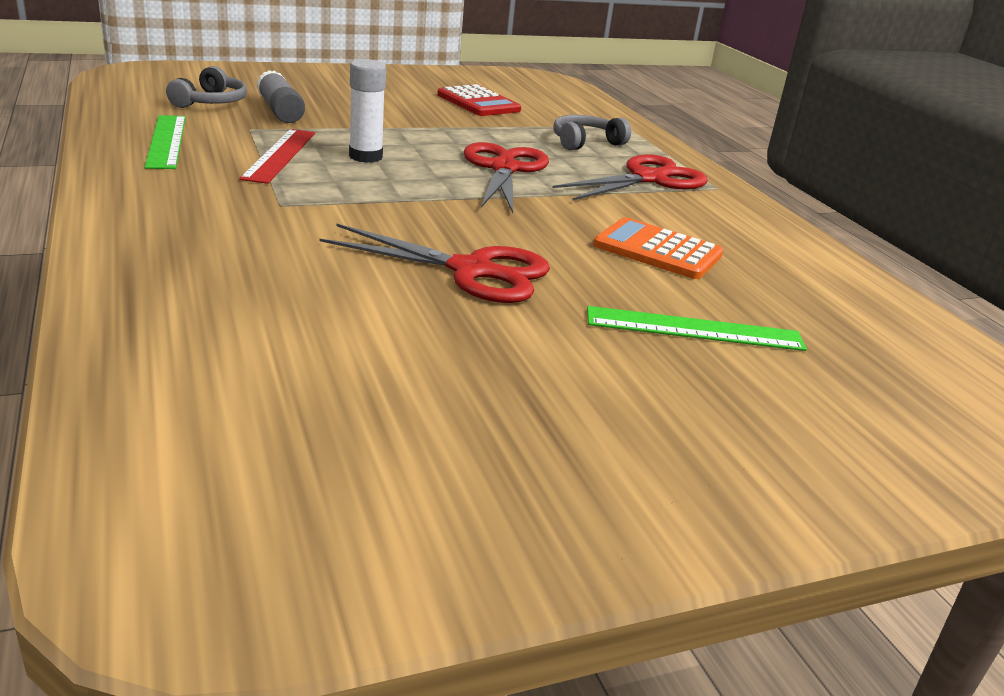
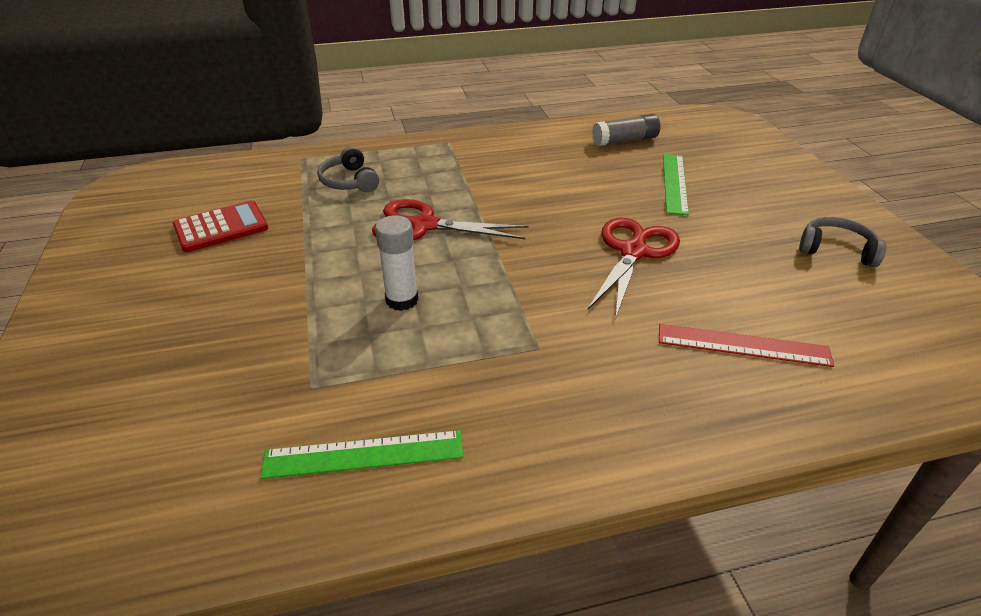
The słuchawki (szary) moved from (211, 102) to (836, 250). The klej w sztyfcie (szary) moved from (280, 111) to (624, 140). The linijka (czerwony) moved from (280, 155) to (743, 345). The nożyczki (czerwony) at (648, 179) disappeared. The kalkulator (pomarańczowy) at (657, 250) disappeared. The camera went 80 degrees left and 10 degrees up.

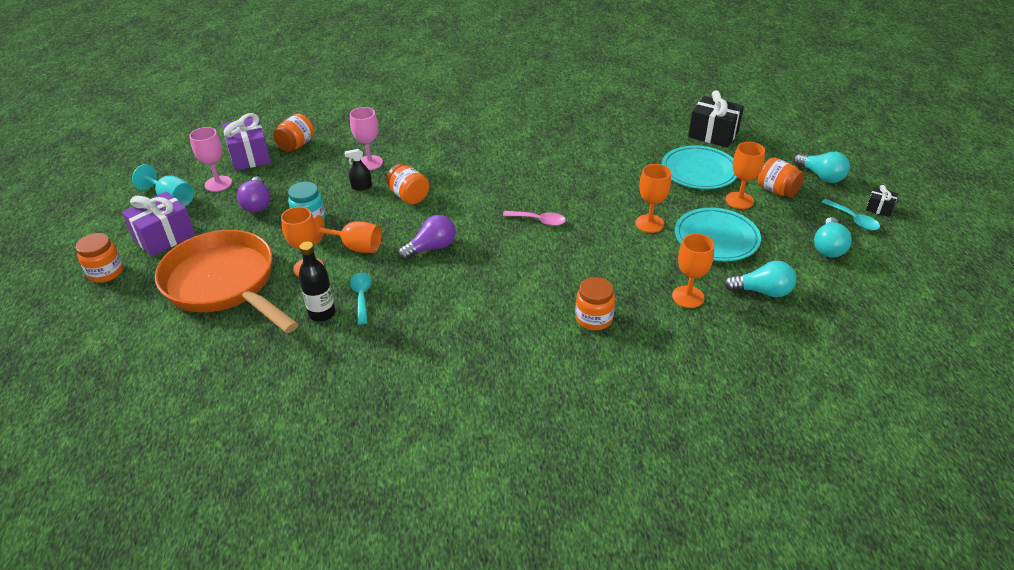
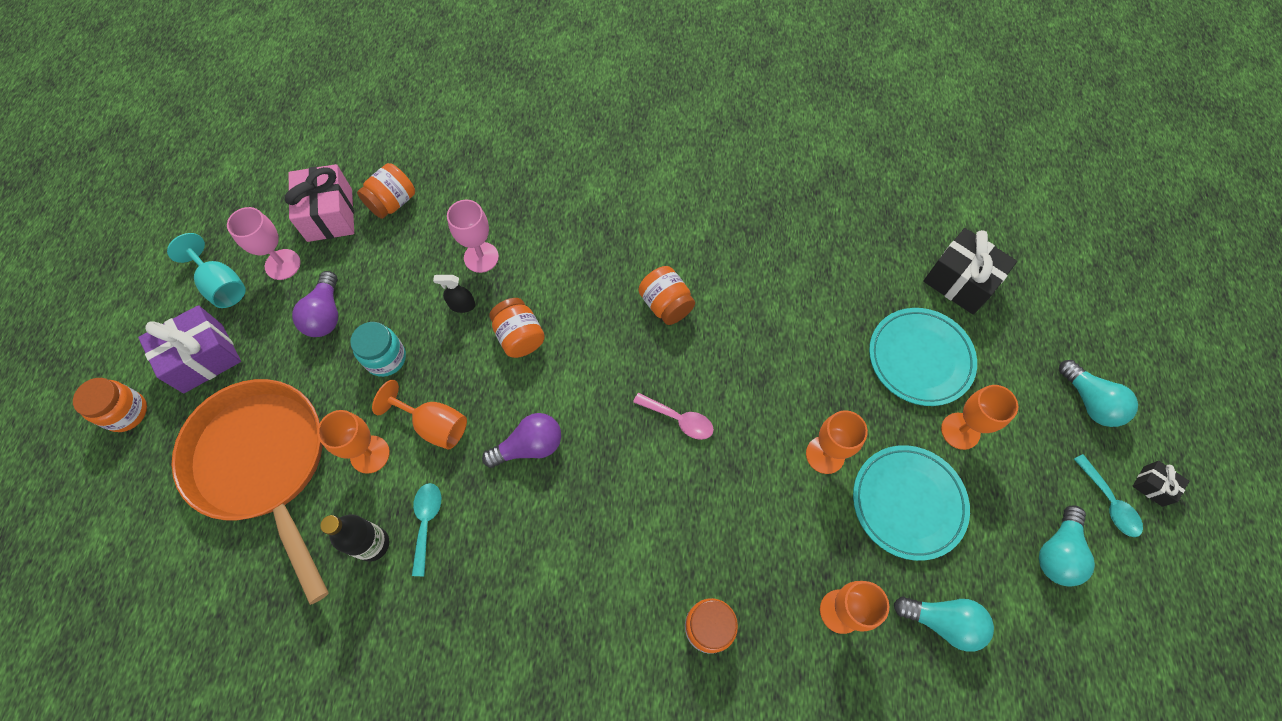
The prezent (fioletowy) at (250, 156) became the prezent (różowy) at (330, 215). The słoik (pomarańczowy) moved from (777, 190) to (666, 305). The camera went 10 degrees right and 25 degrees up.

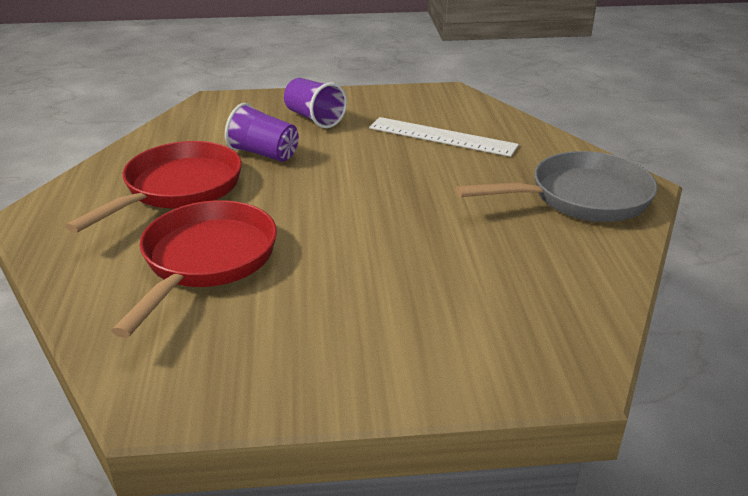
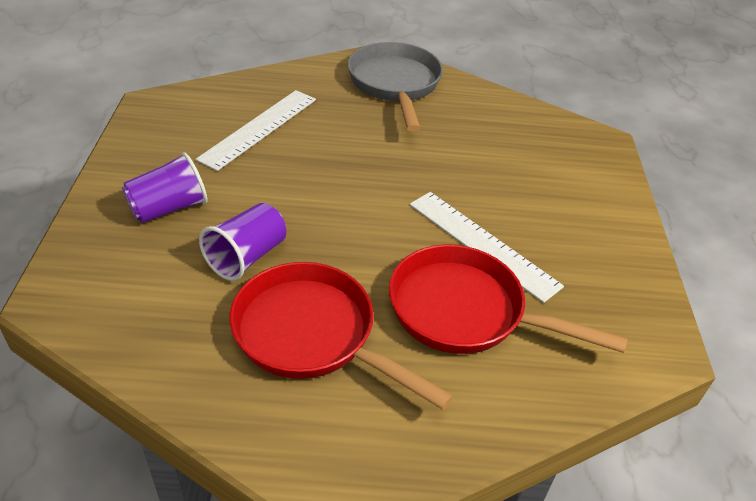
The linijka (biały) at (482, 244) appeared. The camera went 85 degrees left and 10 degrees up.

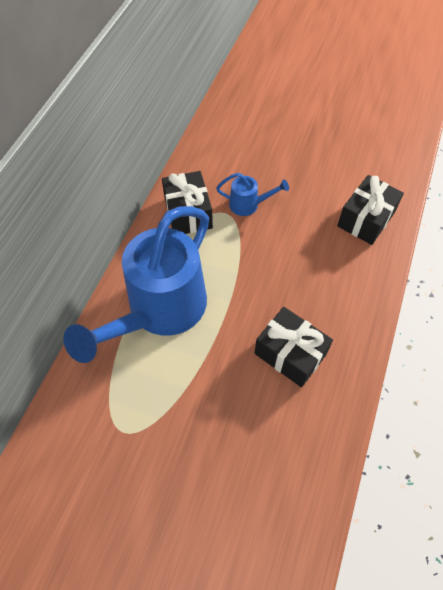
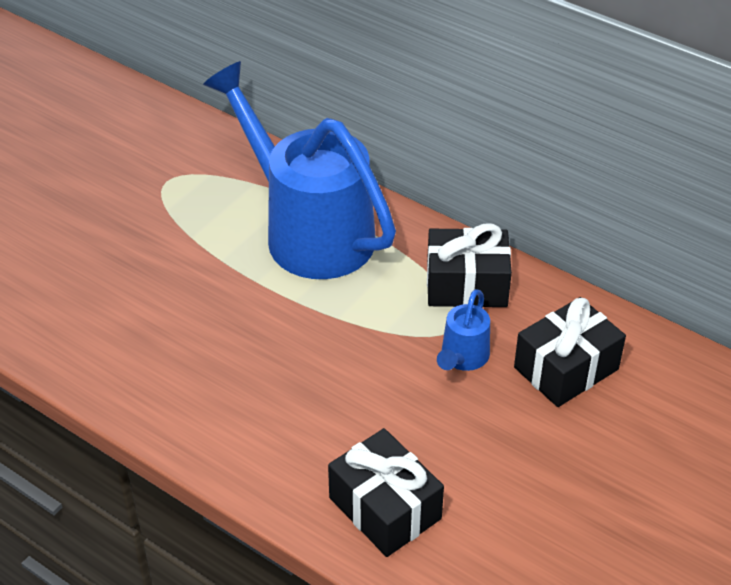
The prezent (czarny) moved from (290, 353) to (566, 368). The camera went 105 degrees right and 15 degrees down.

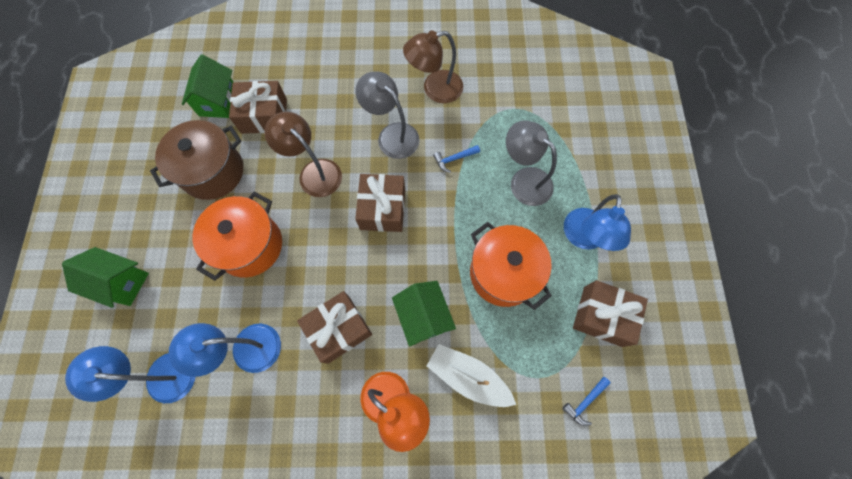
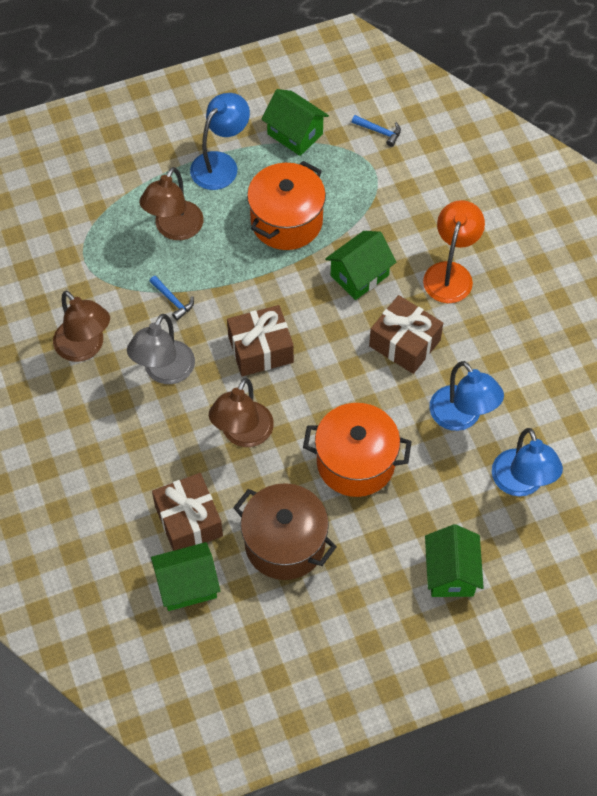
The lampka (szary) at (524, 180) became the lampka (brązowy) at (174, 229). The lampka (niebieski) at (583, 238) turned 45 degrees counterclockwise. The prezent (brązowy) at (602, 316) was replaced by the domek (zielony) at (295, 134). The łódka (biały) at (468, 377) disappeared. The camera went 110 degrees left and 10 degrees down.

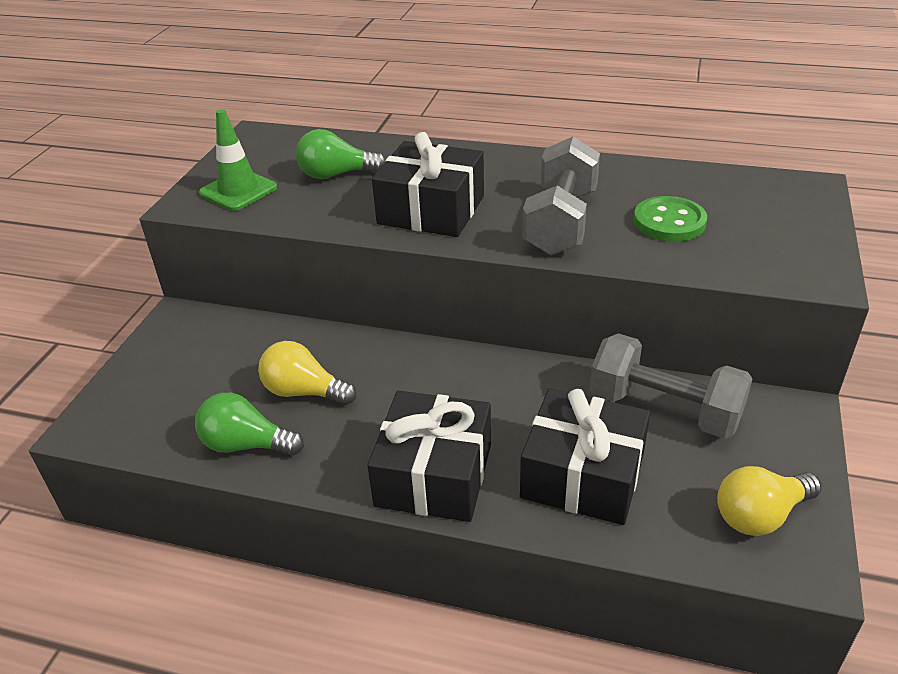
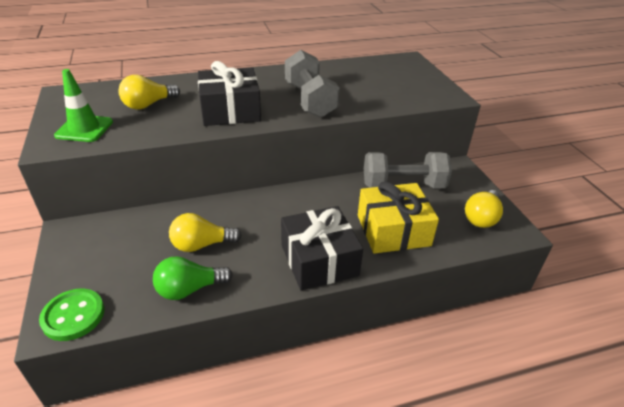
The żarówka (zielony) at (336, 175) became the żarówka (żółty) at (148, 105). The guzik (zielony) moved from (669, 222) to (73, 316). The prezent (czarny) at (583, 475) became the prezent (żółty) at (393, 230). The camera went 35 degrees left and 0 degrees up.

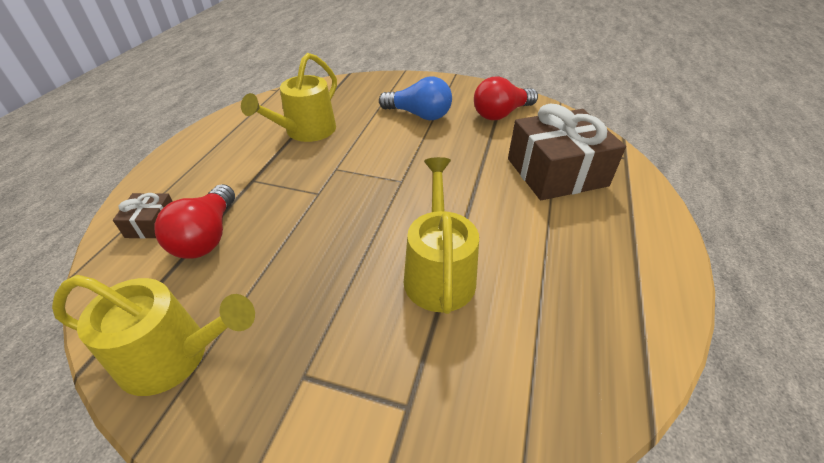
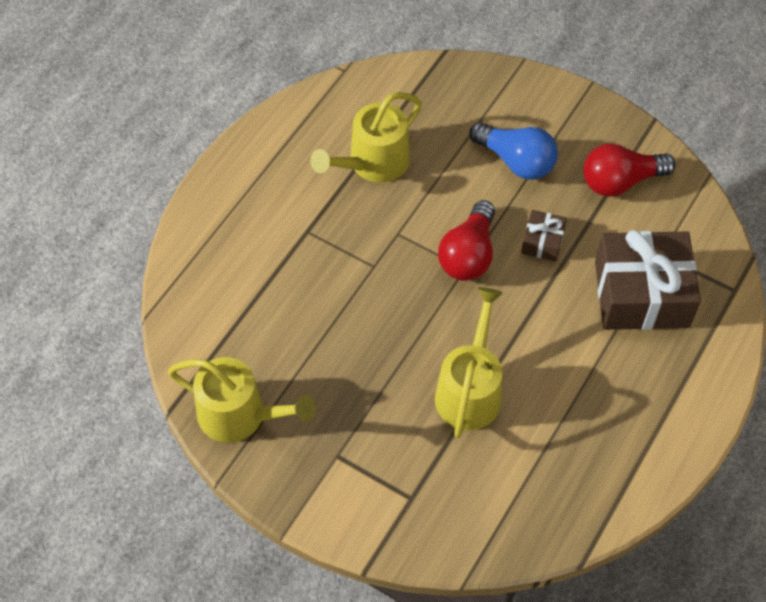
The żarówka (czerwony) moved from (207, 236) to (468, 254). The prezent (brązowy) moved from (152, 224) to (542, 242). The camera went 15 degrees right and 15 degrees up.

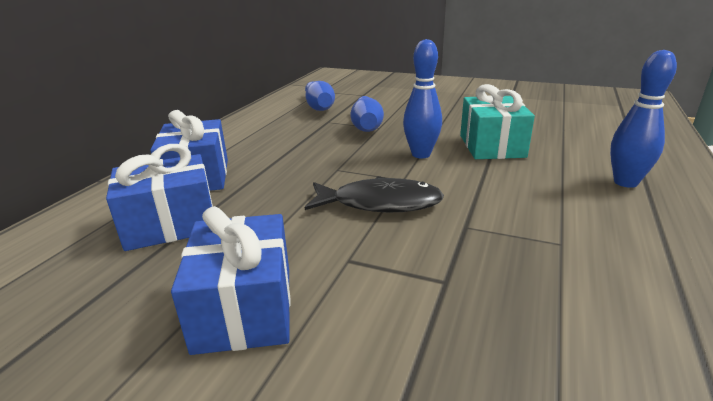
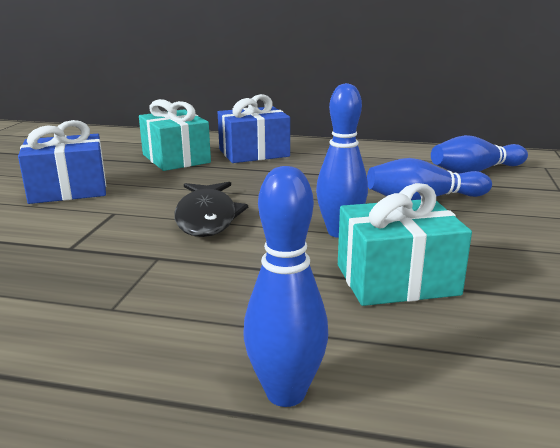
The prezent (niebieski) at (170, 224) became the prezent (turkusowy) at (176, 158). The camera went 80 degrees right and 5 degrees down.

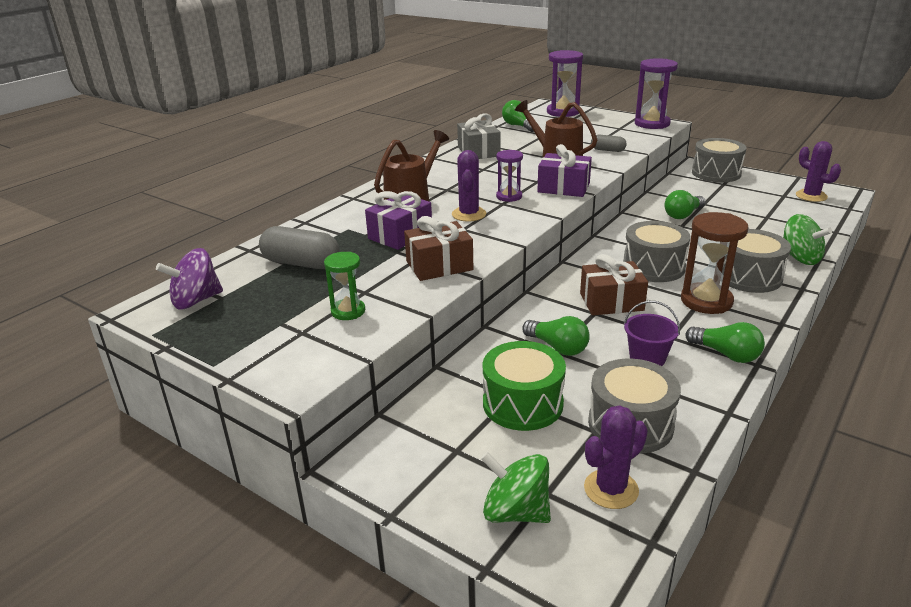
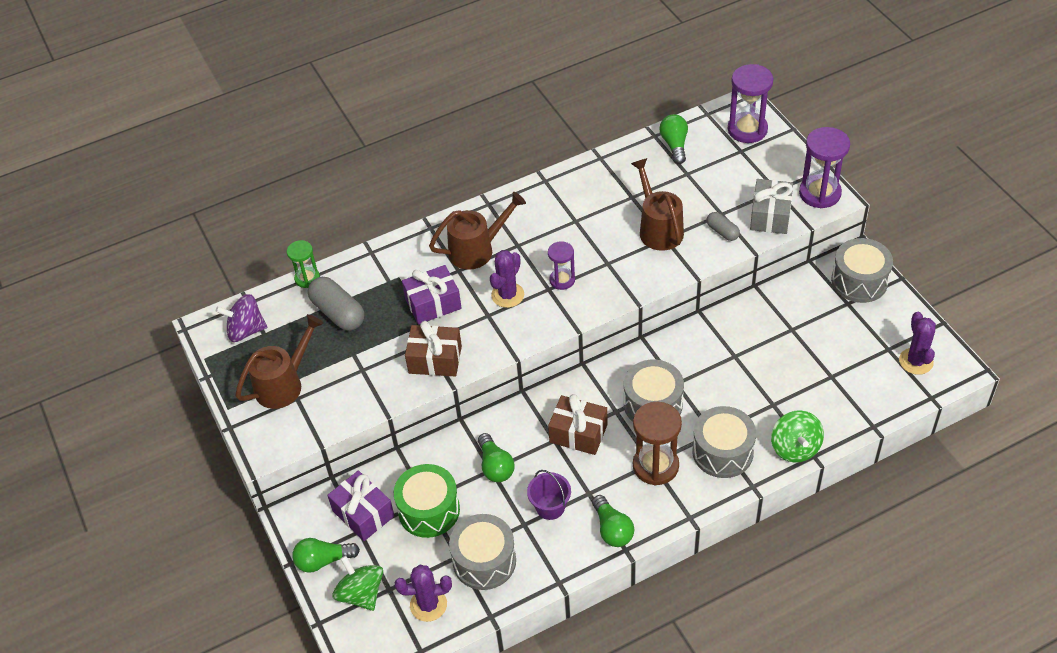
The prezent (szary) moved from (478, 151) to (770, 216). The prezent (fioletowy) moved from (563, 188) to (363, 513). The żarówka (zielony) moved from (683, 215) to (323, 561). The klepsydra (zielony) moved from (348, 311) to (307, 278). The konewka (brązowy) at (284, 383) appeared. The camera went 30 degrees right and 20 degrees up.

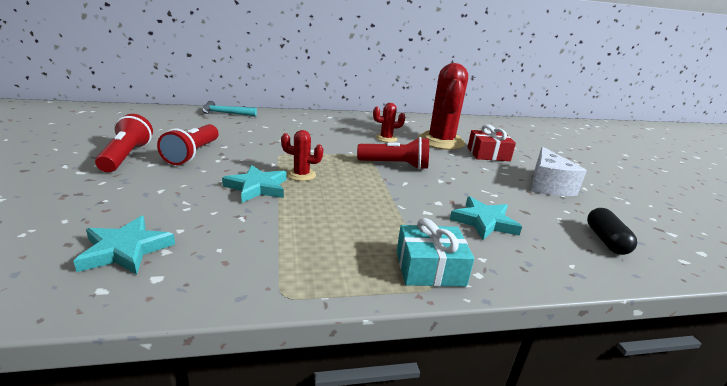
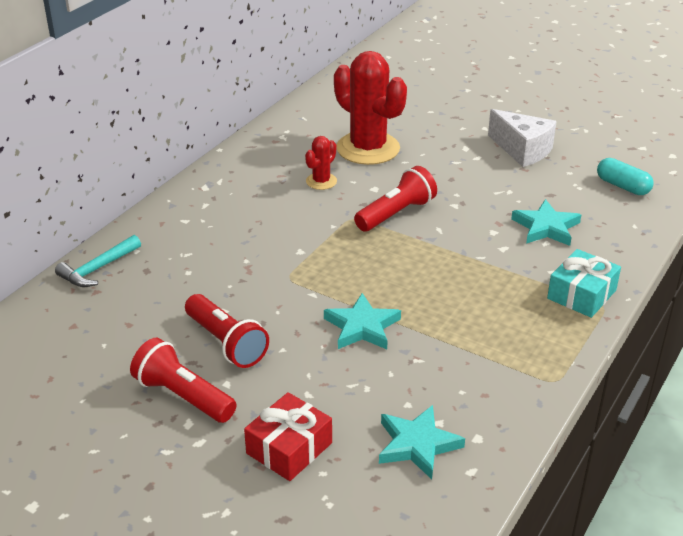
The prezent (czerwony) moved from (488, 154) to (289, 448). The kaktus (czerwony) at (301, 175) disappeared. The kapsułka (czarny) at (606, 240) became the kapsułka (turkusowy) at (622, 186). The camera went 45 degrees left and 10 degrees up.

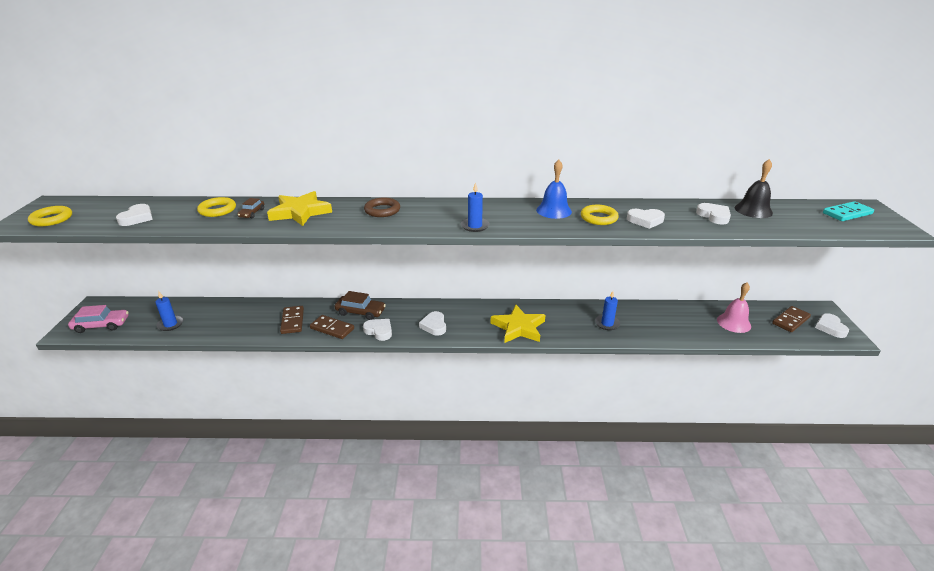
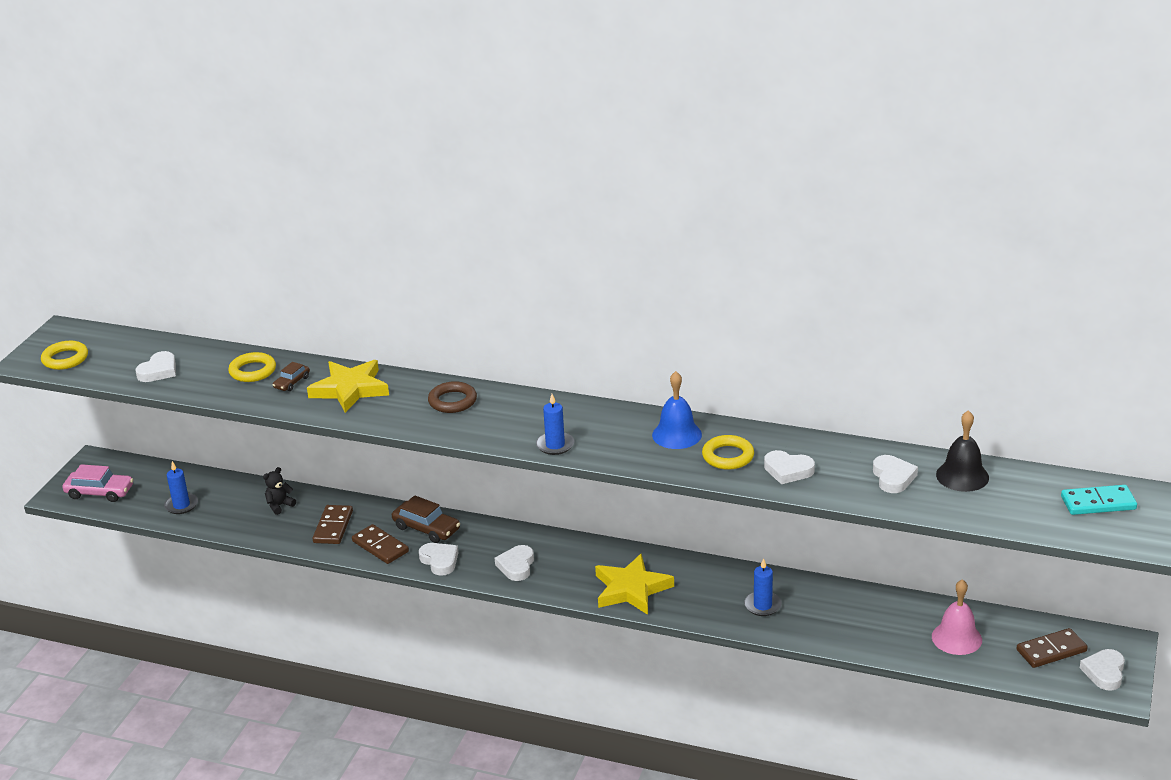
The miś (czarny) at (279, 505) appeared. The camera went 20 degrees right and 0 degrees up.

